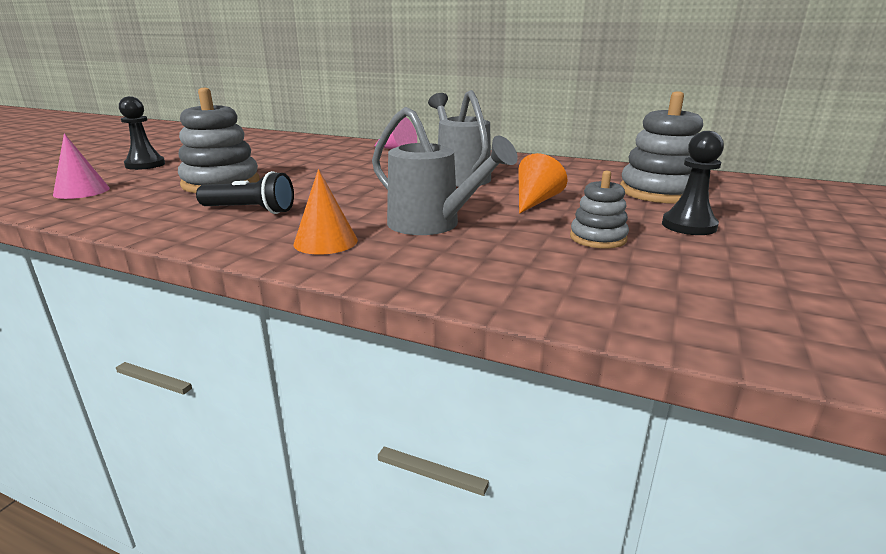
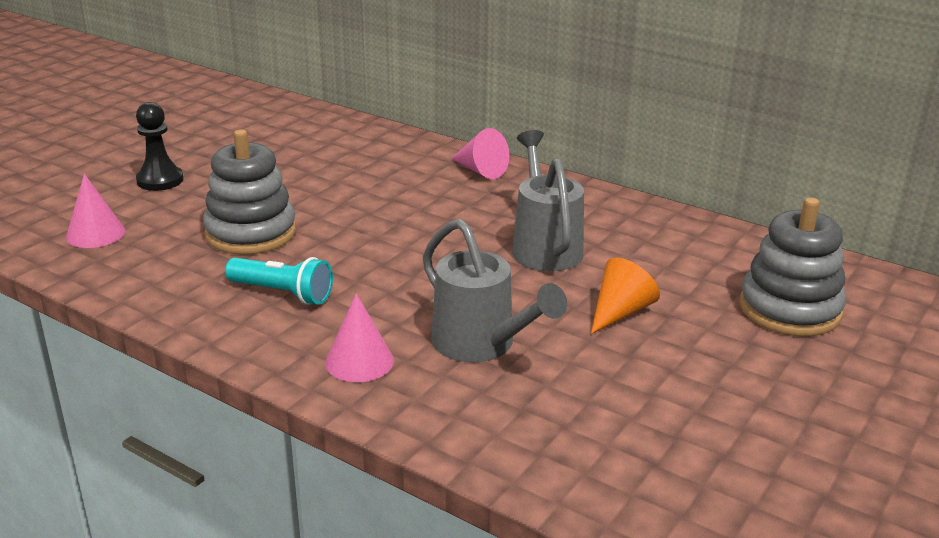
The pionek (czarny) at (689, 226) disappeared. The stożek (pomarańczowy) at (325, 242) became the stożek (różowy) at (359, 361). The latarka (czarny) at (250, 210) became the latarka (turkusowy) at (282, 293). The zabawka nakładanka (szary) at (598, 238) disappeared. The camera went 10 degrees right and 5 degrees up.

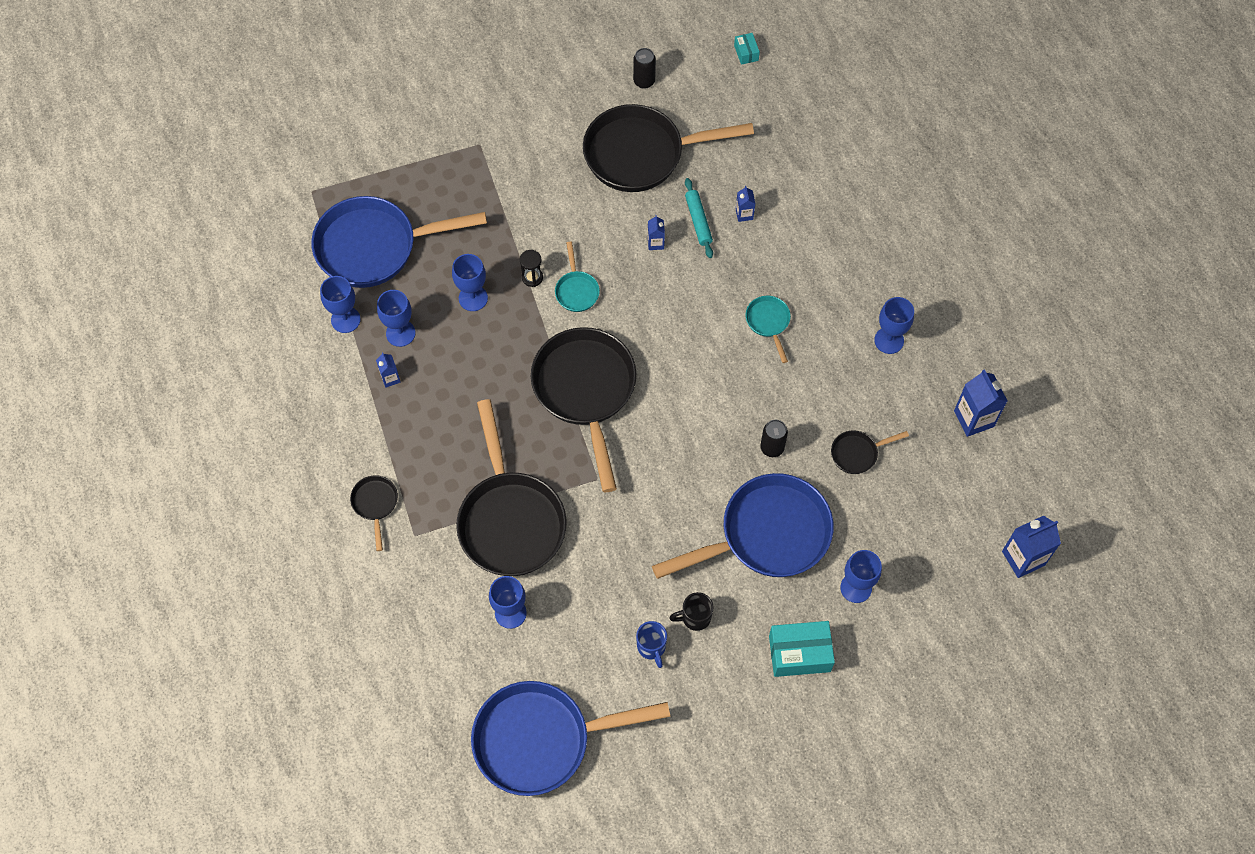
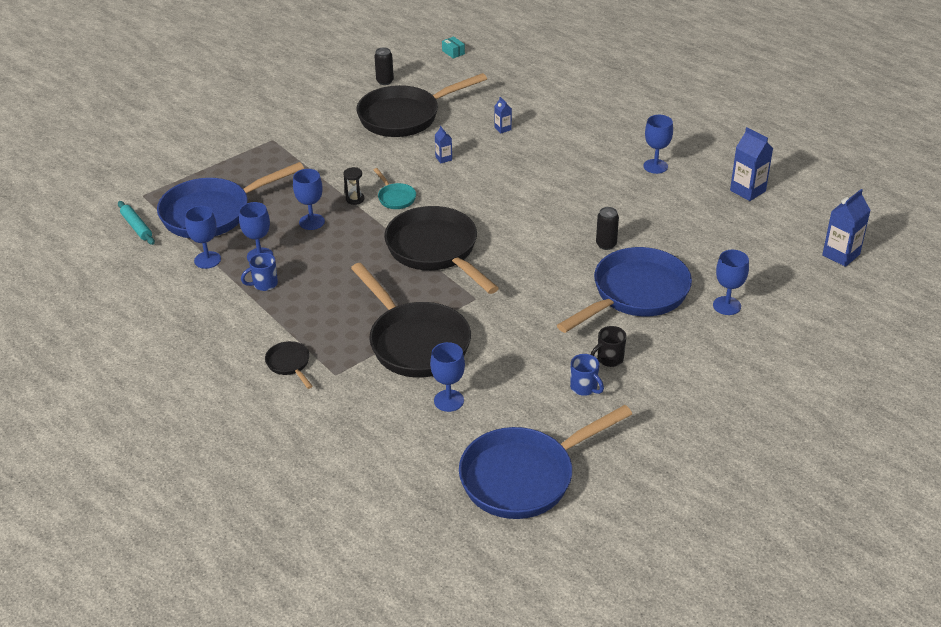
The wałek do ciasta (turkusowy) moved from (698, 221) to (137, 227). The patelnia (turkusowy) at (768, 323) disappeared. The karton mleka (niebieski) at (390, 378) was replaced by the kubek (niebieski) at (264, 284). The patelnia (czarny) at (857, 453) disappeared. The pudełko (turkusowy) at (799, 653) disappeared. The camera went 20 degrees left and 25 degrees down.

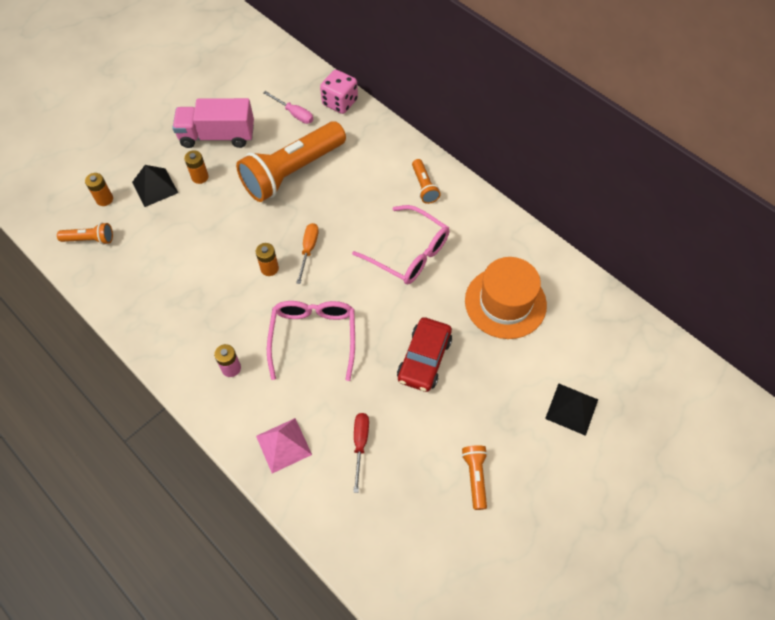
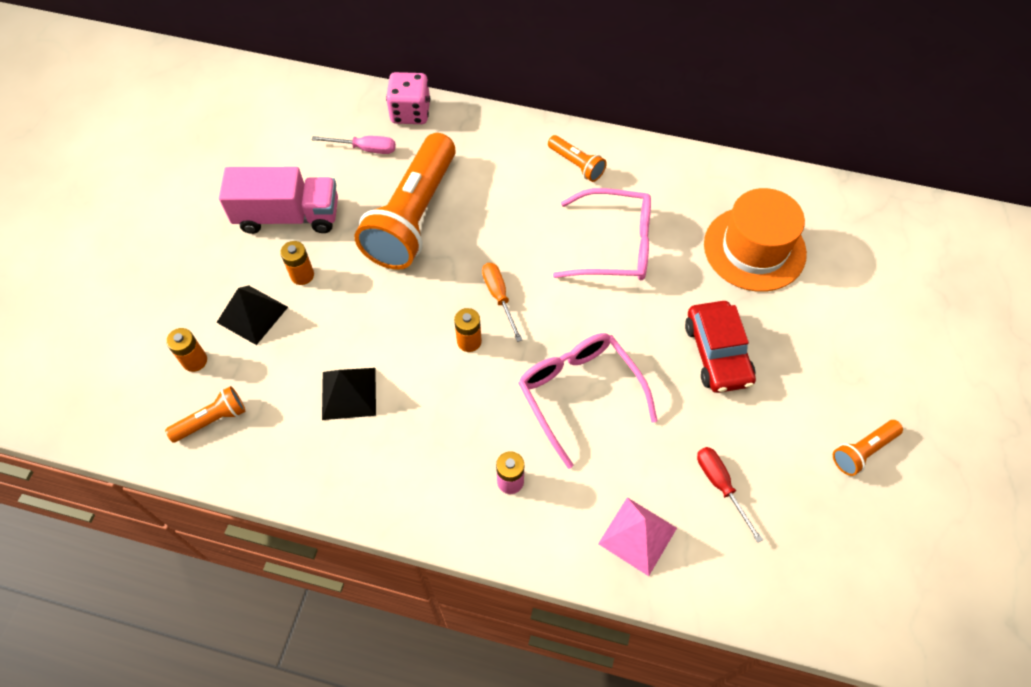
The ciężarówka (różowy) at (217, 136) turned 150 degrees counterclockwise. The piramida (czarny) moved from (571, 409) to (348, 393). The latarka (pomarańczowy) at (475, 477) turned 90 degrees counterclockwise. The camera went 30 degrees left and 0 degrees up.

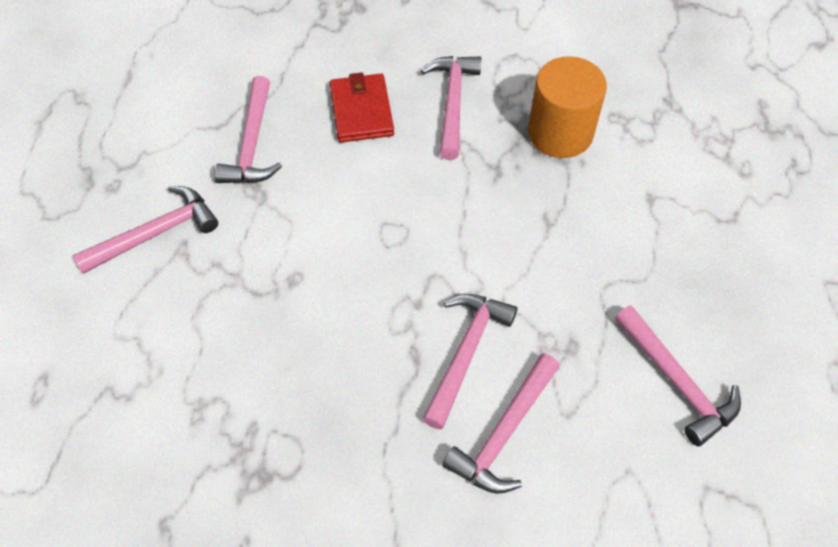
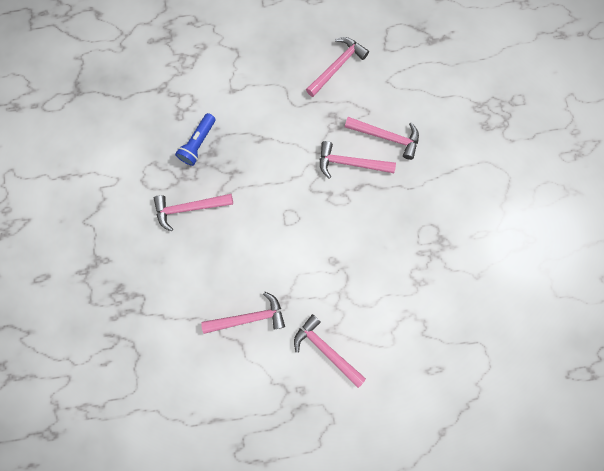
The walec (pomarańczowy) at (560, 133) was replaced by the latarka (niebieski) at (198, 143). The portfel (czerwony) at (361, 111) disappeared. The camera went 105 degrees left and 20 degrees up.

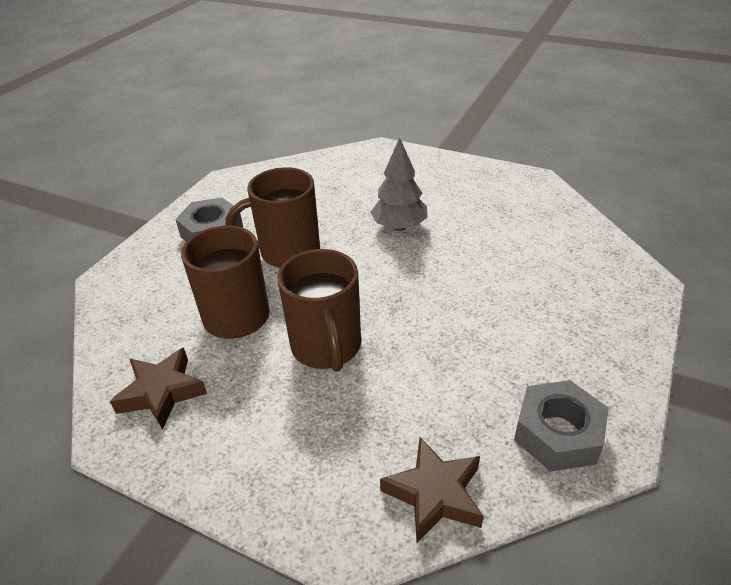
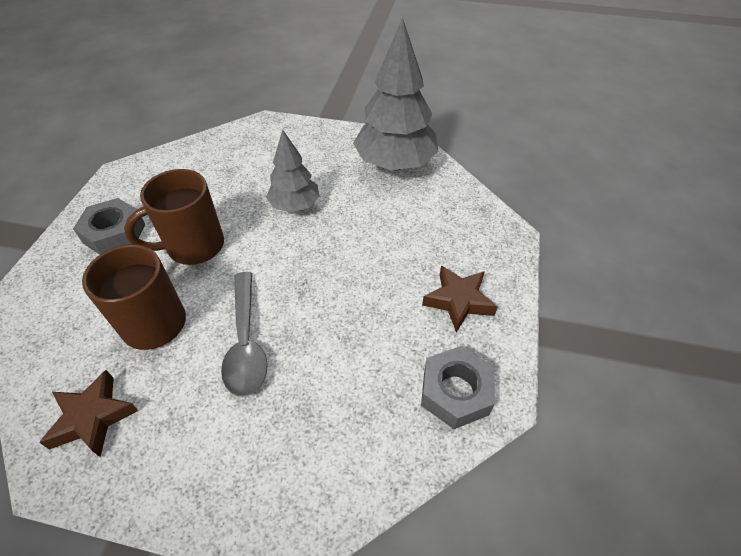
The kubek (brązowy) at (327, 348) was replaced by the łyżka (szary) at (246, 342). The gwiazda (brązowy) moved from (434, 494) to (458, 301). The drzewko (szary) at (395, 164) appeared. The camera went 15 degrees left and 10 degrees up.

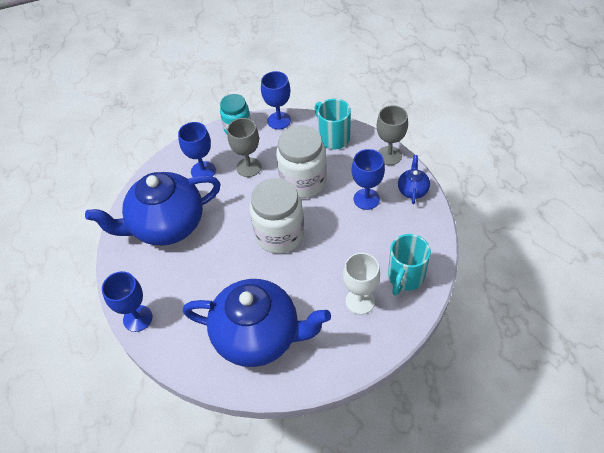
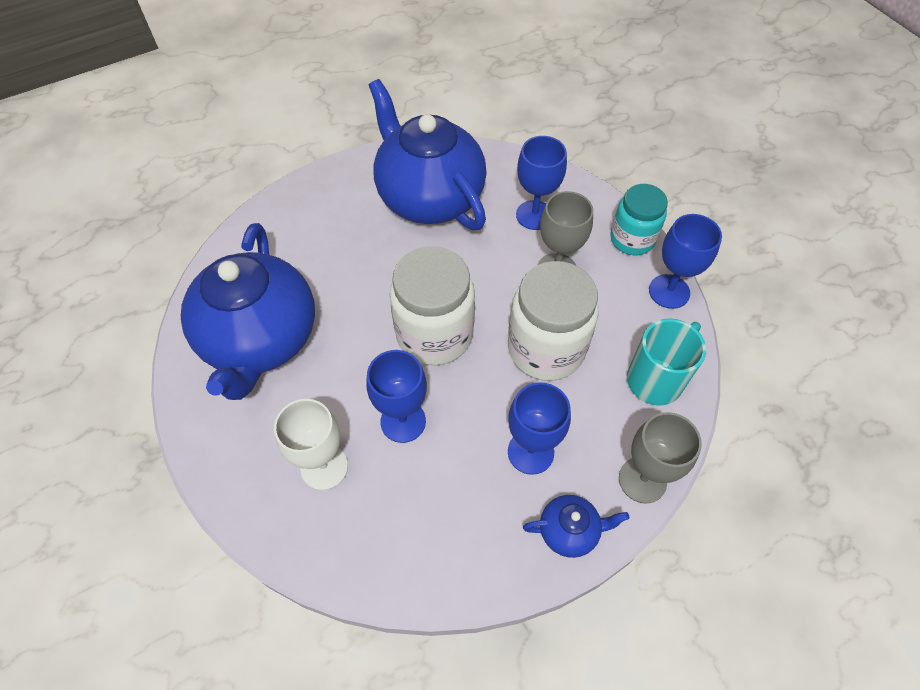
The kubek (turkusowy) at (405, 277) disappeared. The kielich (niebieski) moved from (137, 318) to (403, 421). The camera went 75 degrees right and 5 degrees up.

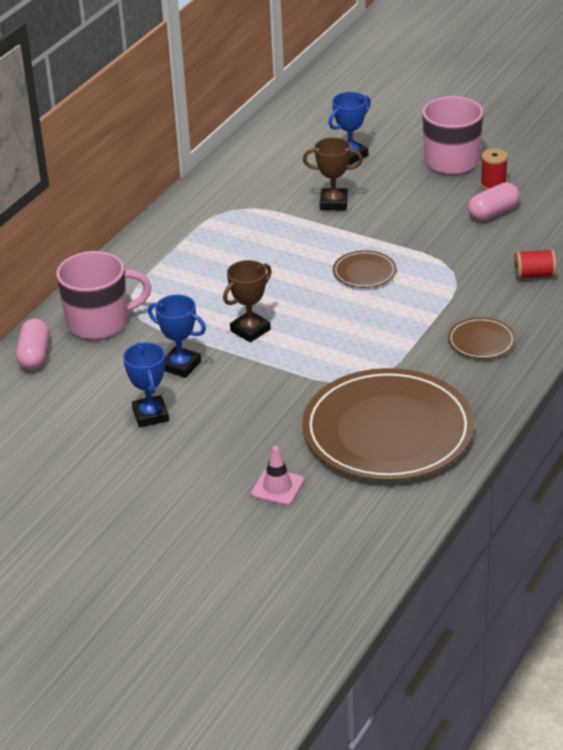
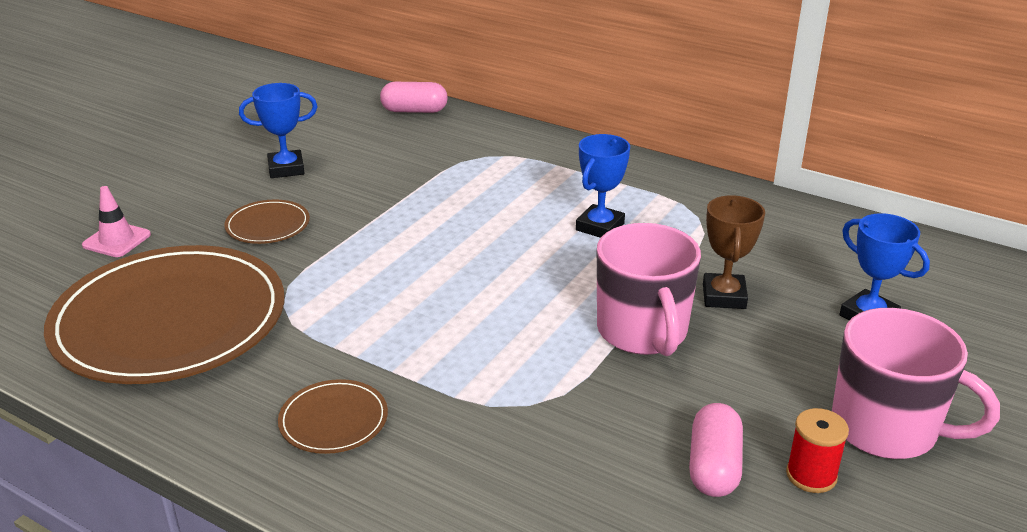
The kapsułka (różowy) at (493, 212) turned 45 degrees clockwise. The szpulka (czerwony) at (534, 275) disappeared. The talerz (brązowy) moved from (364, 272) to (268, 225). The kubek (różowy) moved from (99, 322) to (643, 332). The puchar (brązowy) at (250, 330) disappeared. The puchar (niebieski) moved from (181, 366) to (600, 227). The camera went 90 degrees right and 5 degrees down.

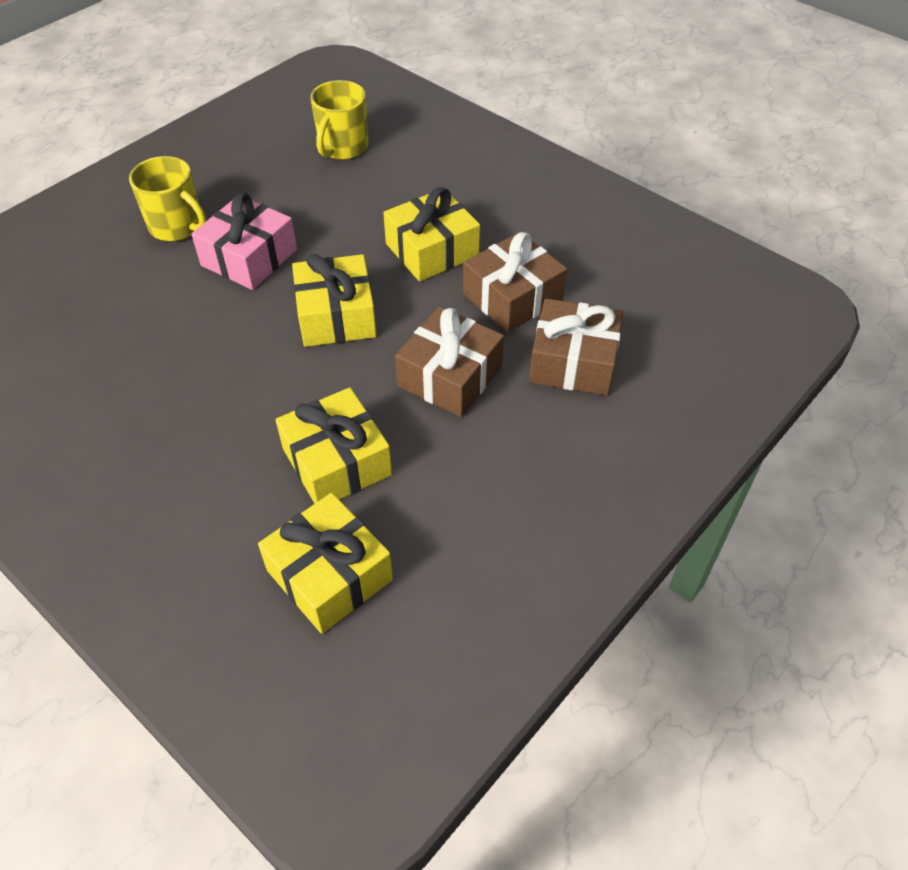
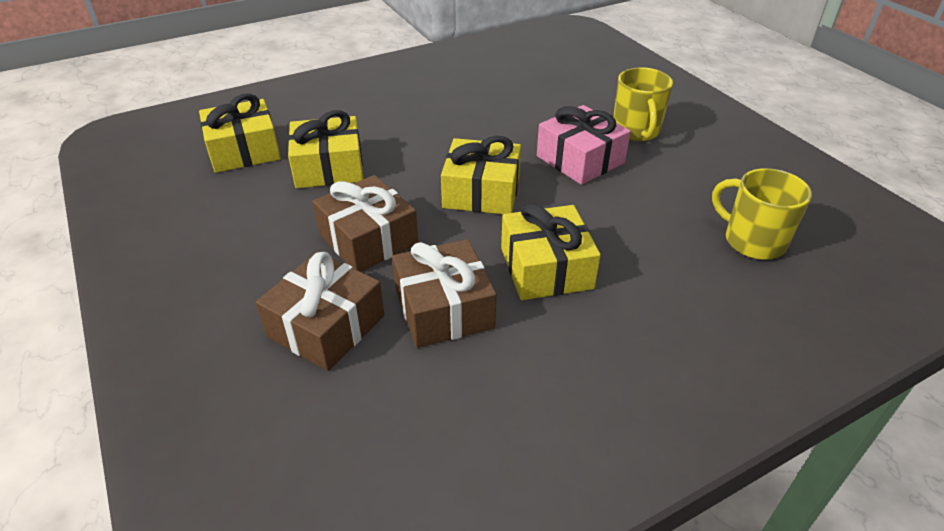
The kubek (żółty) at (177, 226) turned 60 degrees counterclockwise. The camera went 110 degrees right and 10 degrees down.

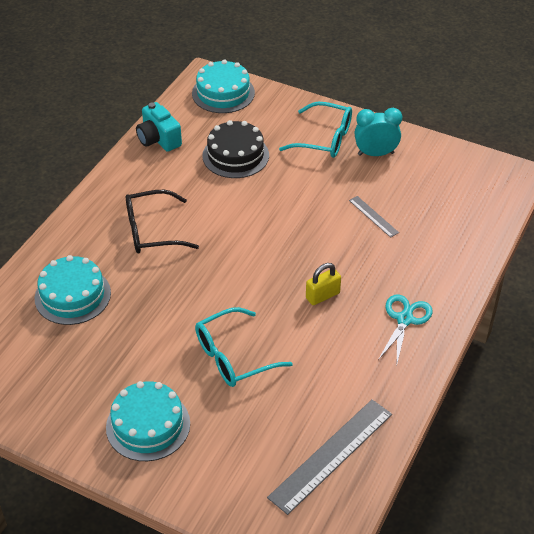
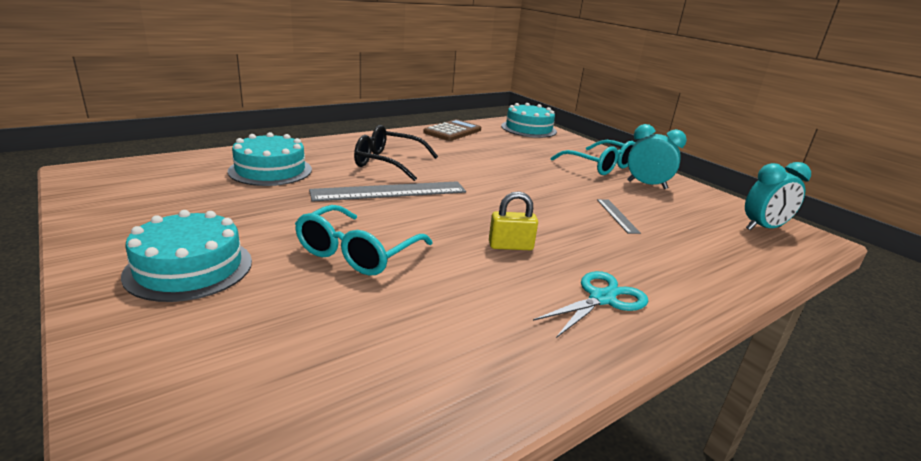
The aparat fotograficzny (turkusowy) at (158, 139) was replaced by the kalkulator (brązowy) at (452, 131). The tort (czarny) at (235, 155) disappeared. The okulary (turkusowy) at (233, 357) turned 60 degrees counterclockwise. The linijka (szary) moved from (331, 455) to (389, 191). The budzik (turkusowy) at (763, 228) appeared. The camera went 25 degrees right and 20 degrees down.

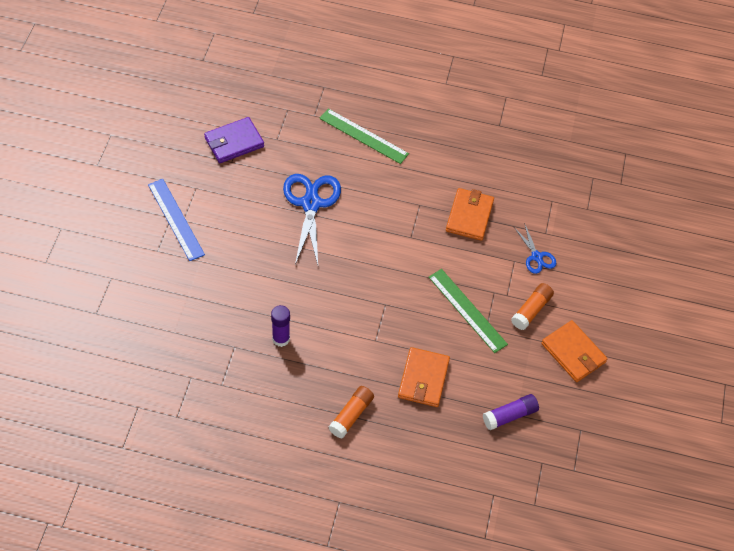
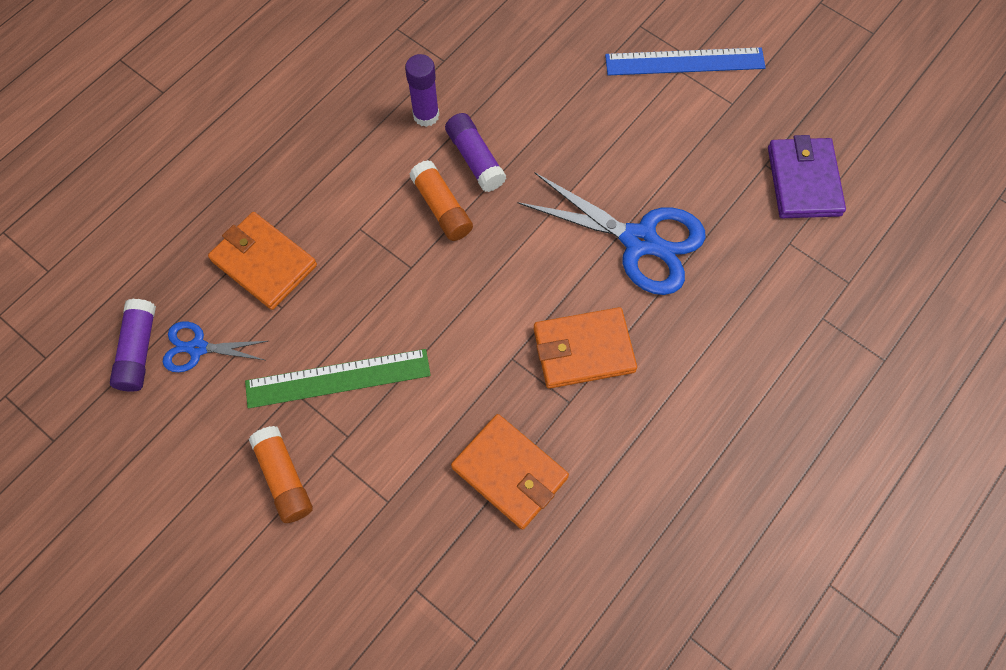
The linijka (zielony) at (363, 136) disappeared. The nożyczki (niebieski) moved from (536, 256) to (198, 348). The portfel (pomarańczowy) moved from (573, 353) to (583, 350). The klej w sztyfcie (pomarańczowy) moved from (351, 415) to (441, 208). The klej w sztyfcie (fioletowy) at (475, 159) appeared. The camera went 120 degrees right and 10 degrees up.

